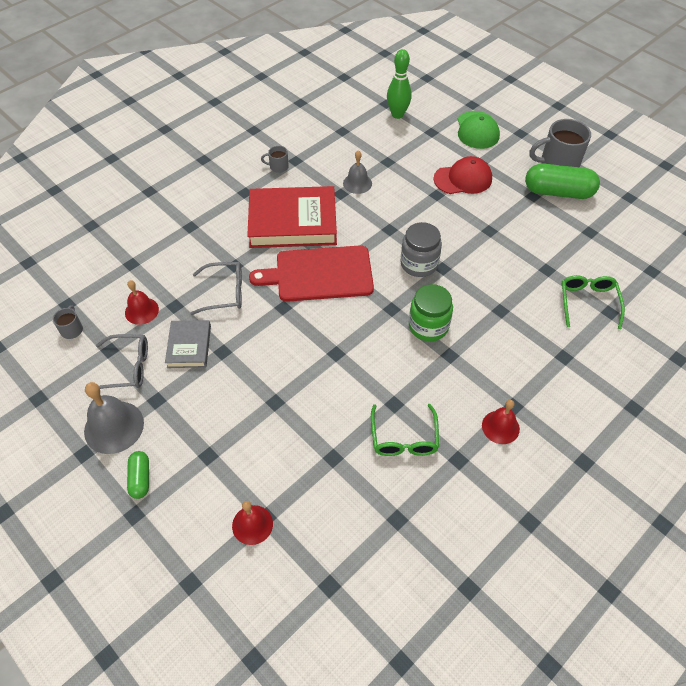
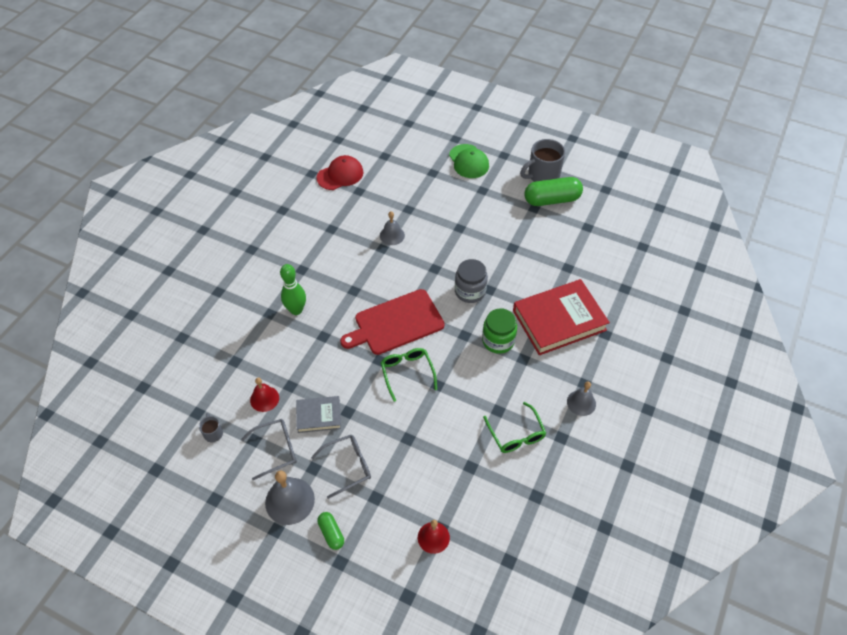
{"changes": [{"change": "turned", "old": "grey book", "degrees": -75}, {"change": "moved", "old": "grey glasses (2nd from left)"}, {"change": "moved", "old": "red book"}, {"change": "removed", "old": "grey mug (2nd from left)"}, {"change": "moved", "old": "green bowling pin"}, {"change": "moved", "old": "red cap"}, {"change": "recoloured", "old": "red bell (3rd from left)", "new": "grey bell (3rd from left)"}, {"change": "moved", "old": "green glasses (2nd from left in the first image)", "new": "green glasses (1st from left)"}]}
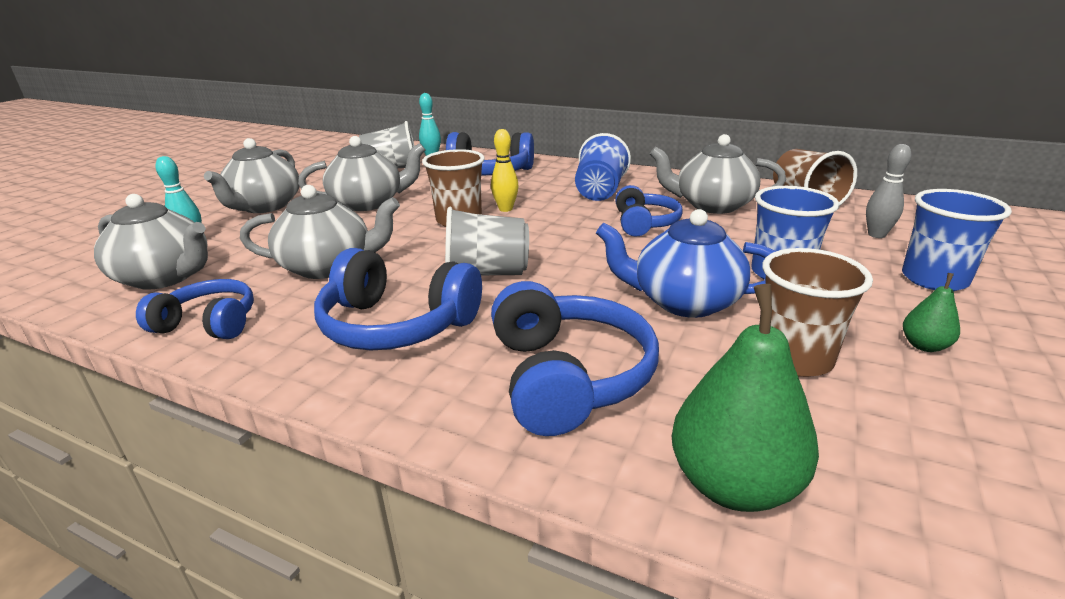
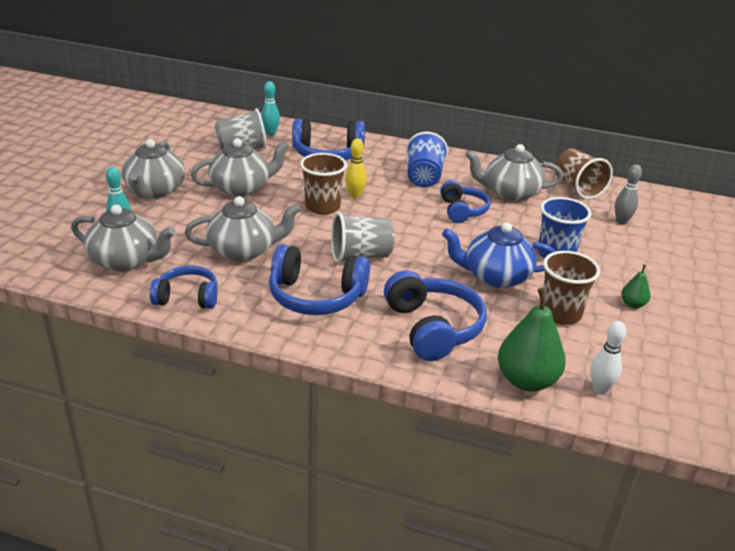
{"changes": [{"change": "removed", "old": "blue cup (3rd from left)"}, {"change": "added", "new": "white bowling pin"}]}
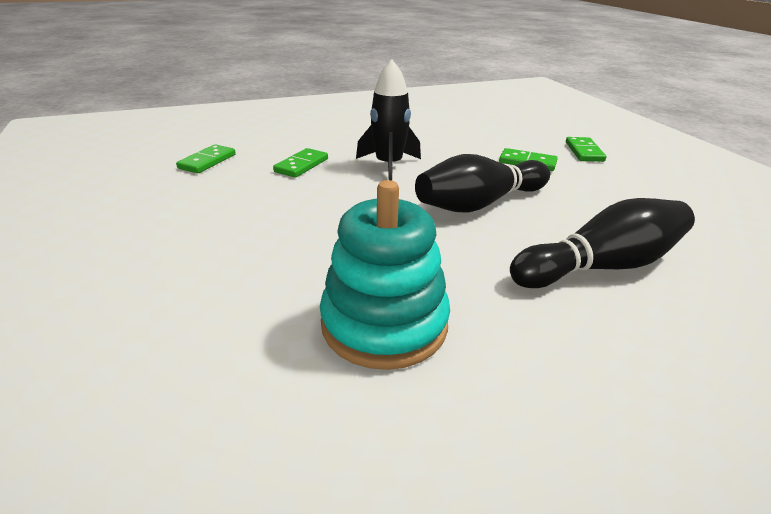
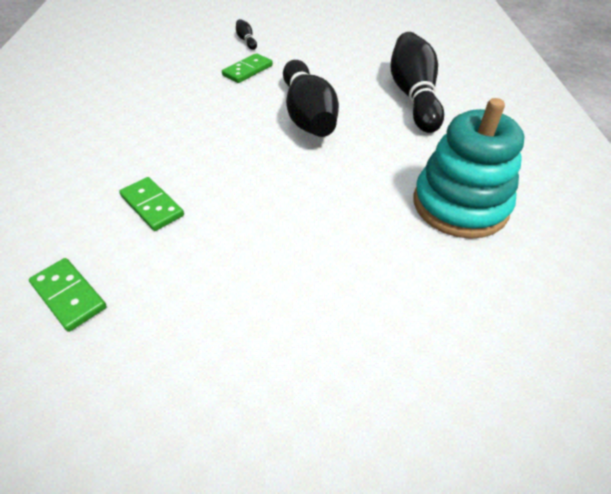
{"changes": [{"change": "removed", "old": "black rocket"}, {"change": "replaced", "old": "green domino (4th from left)", "new": "black bowling pin (1st from left)"}]}
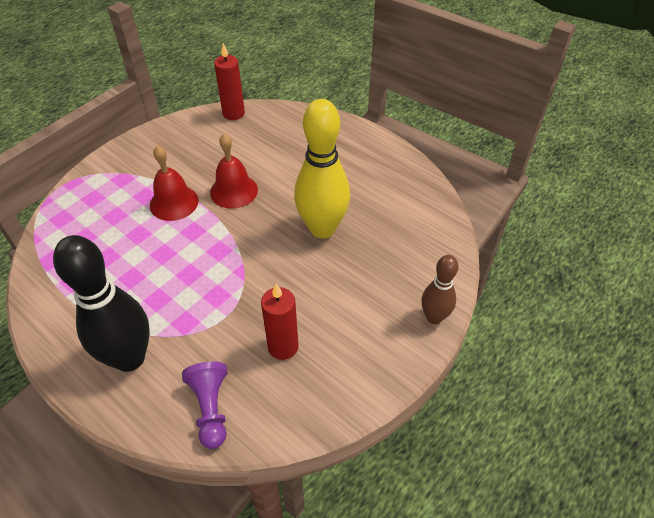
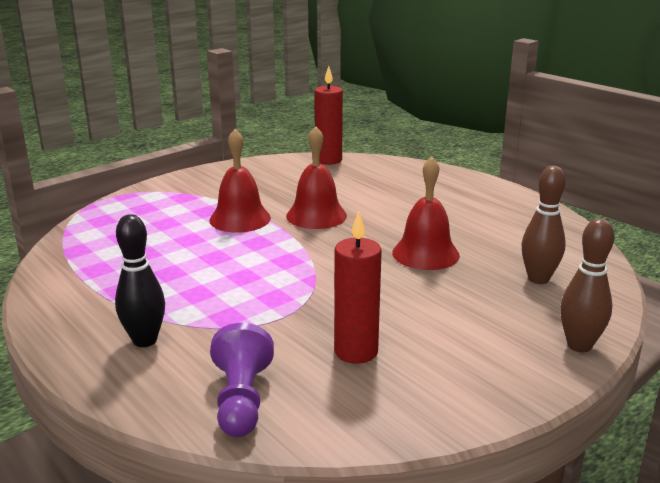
{"changes": [{"change": "resized", "old": "black bowling pin", "factor": 0.55}, {"change": "replaced", "old": "yellow bowling pin", "new": "red bell (3rd from left)"}, {"change": "added", "new": "brown bowling pin (1st from left)"}]}
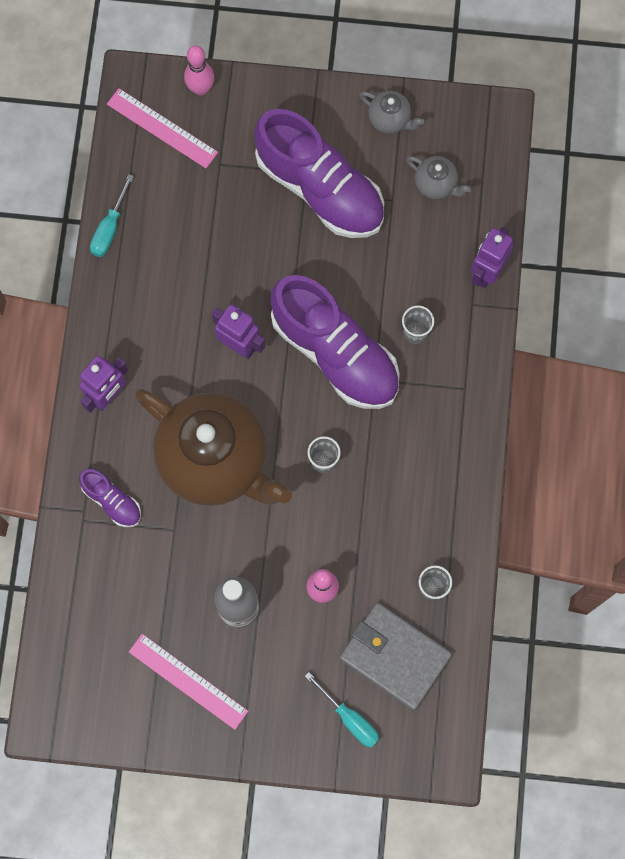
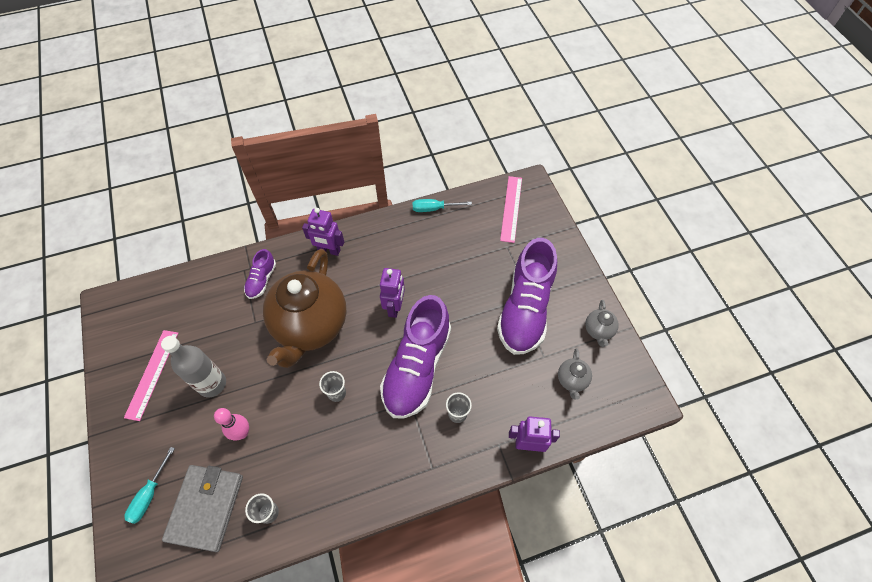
{"changes": [{"change": "removed", "old": "pink bowling pin (1st from left)"}]}
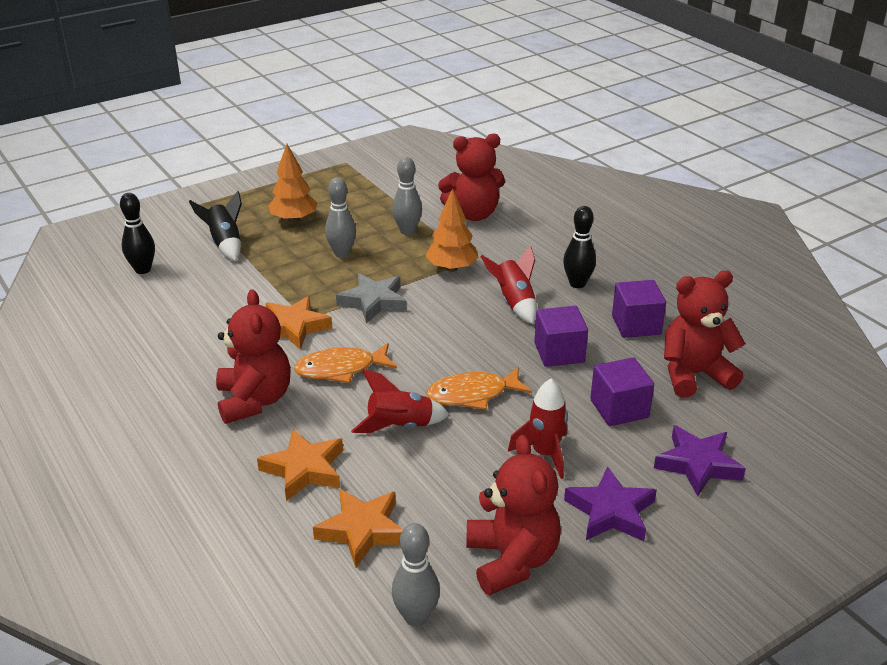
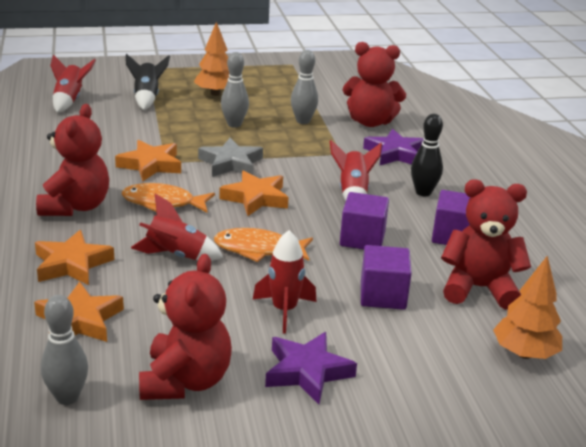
{"changes": [{"change": "replaced", "old": "black bowling pin (1st from left)", "new": "red rocket (1st from left)"}, {"change": "moved", "old": "orange tree (2nd from left)"}, {"change": "moved", "old": "purple star (2nd from left)"}, {"change": "added", "new": "orange star (4th from left)"}]}
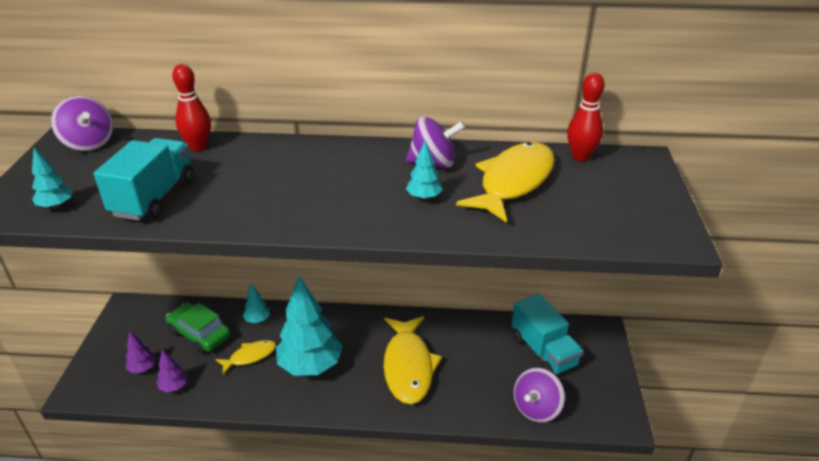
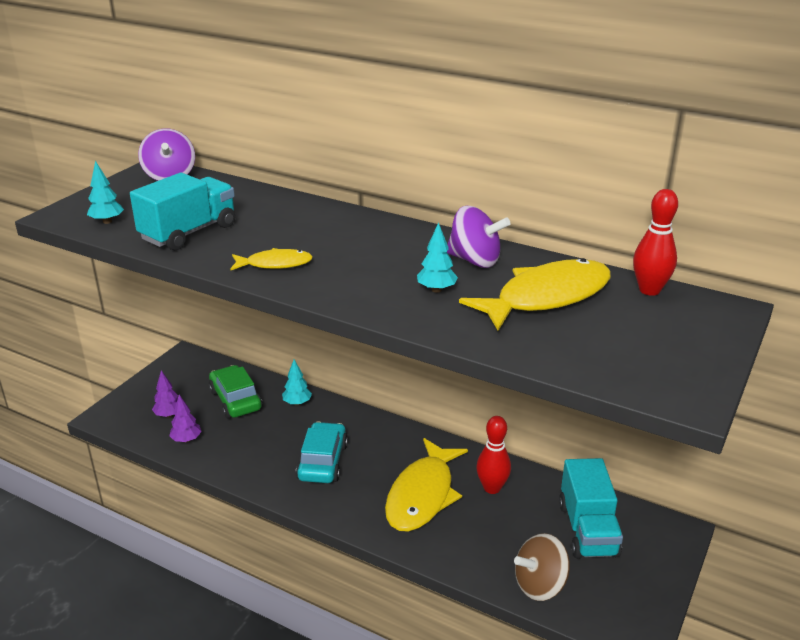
{"changes": [{"change": "moved", "old": "red bowling pin (1st from left)"}, {"change": "moved", "old": "yellow fish (1st from left)"}, {"change": "replaced", "old": "turquoise tree (3rd from left)", "new": "turquoise car"}, {"change": "recoloured", "old": "purple spinning top (3rd from left)", "new": "brown spinning top"}]}
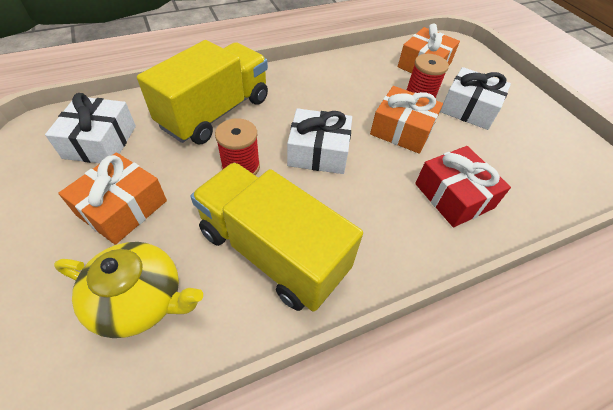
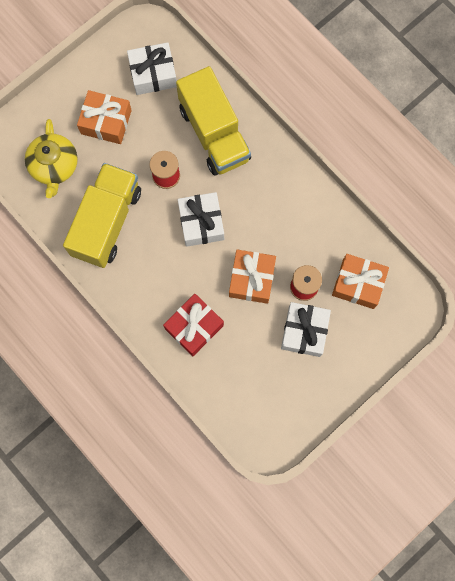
{"changes": [{"change": "turned", "old": "yellow truck (1st from left in the first image)", "degrees": 45}]}
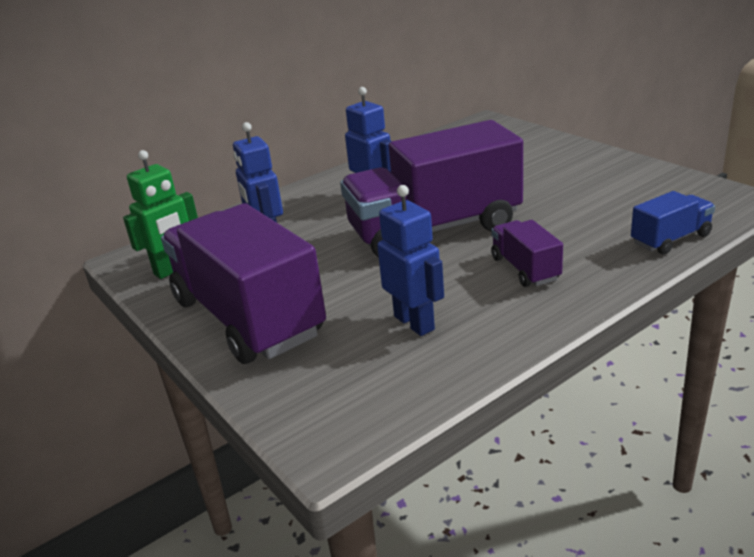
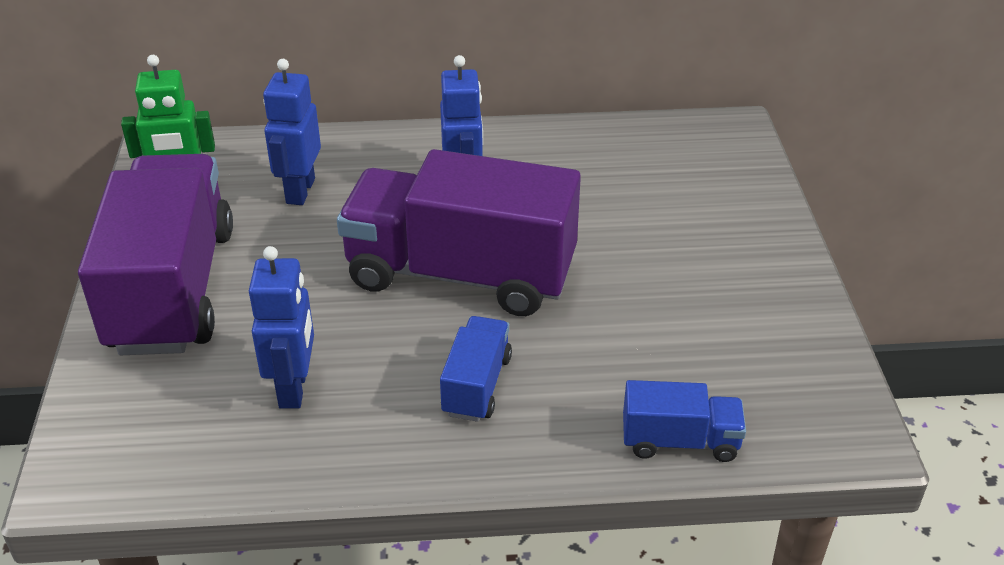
{"changes": [{"change": "recoloured", "old": "purple truck (3rd from left)", "new": "blue truck (1st from left)"}]}
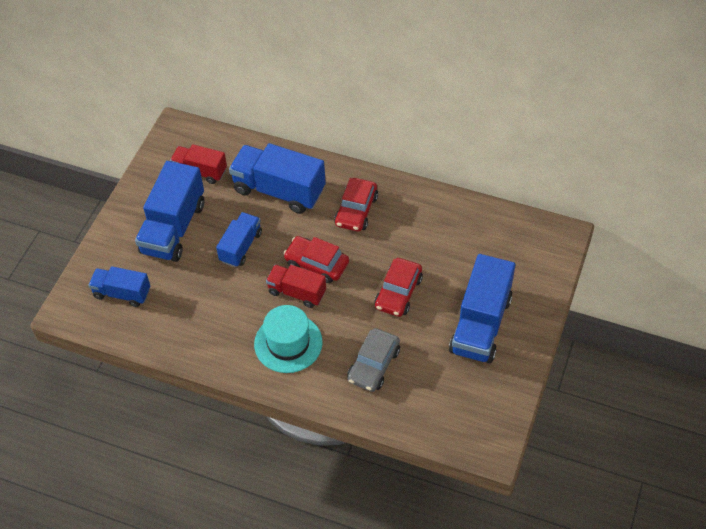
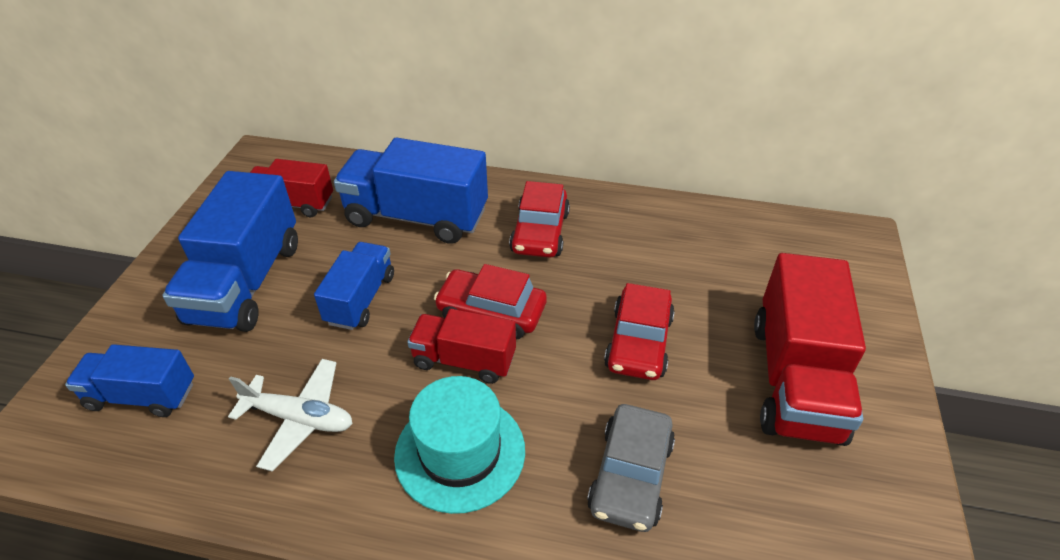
{"changes": [{"change": "recoloured", "old": "blue truck (5th from left)", "new": "red truck (3rd from left)"}, {"change": "added", "new": "white plane"}]}
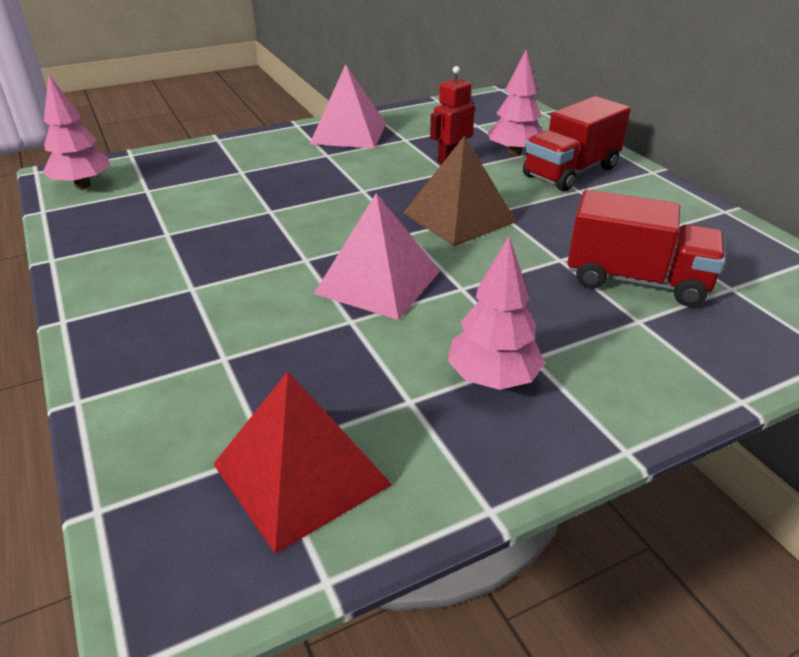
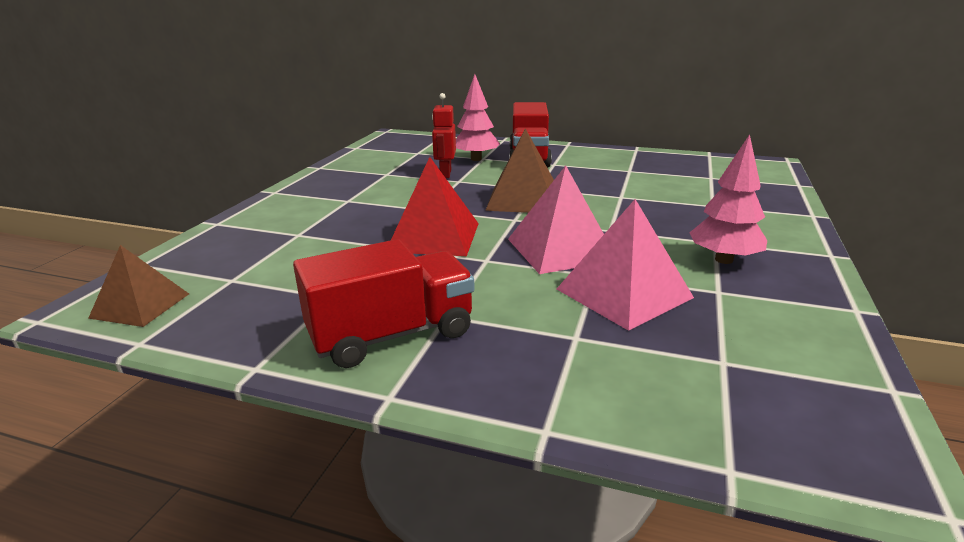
{"changes": [{"change": "replaced", "old": "pink tree (1st from left)", "new": "brown pyramid (1st from left)"}, {"change": "moved", "old": "red pyramid"}, {"change": "moved", "old": "pink pyramid (1st from left in the first image)", "new": "pink pyramid (2nd from left)"}, {"change": "moved", "old": "red truck (2nd from left in the first image)", "new": "red truck (1st from left)"}]}
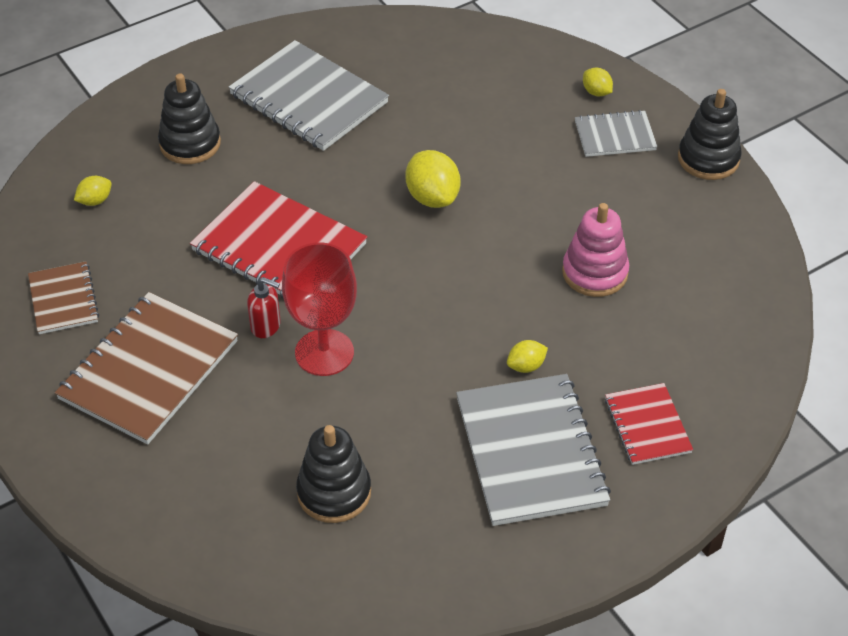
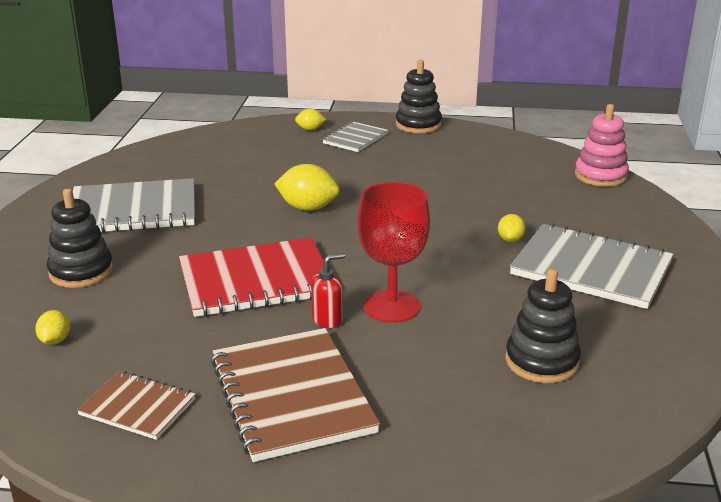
{"changes": [{"change": "moved", "old": "pink stacking toy"}, {"change": "removed", "old": "red notebook (2nd from left)"}]}
